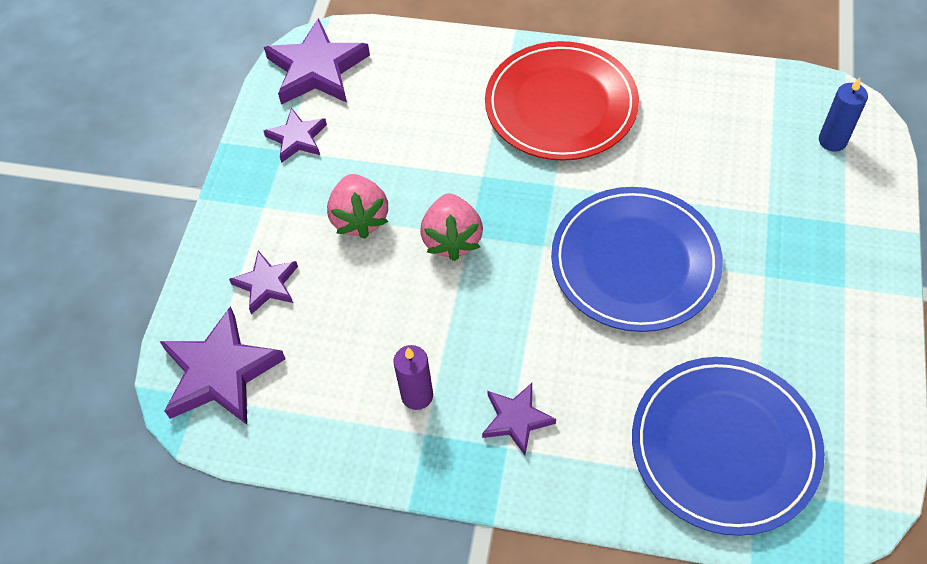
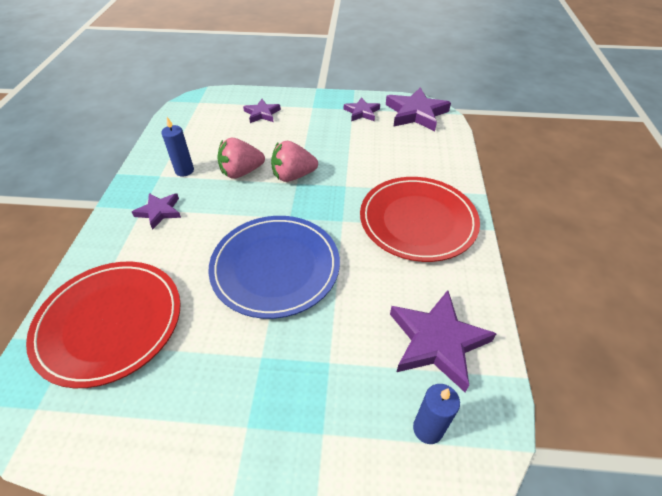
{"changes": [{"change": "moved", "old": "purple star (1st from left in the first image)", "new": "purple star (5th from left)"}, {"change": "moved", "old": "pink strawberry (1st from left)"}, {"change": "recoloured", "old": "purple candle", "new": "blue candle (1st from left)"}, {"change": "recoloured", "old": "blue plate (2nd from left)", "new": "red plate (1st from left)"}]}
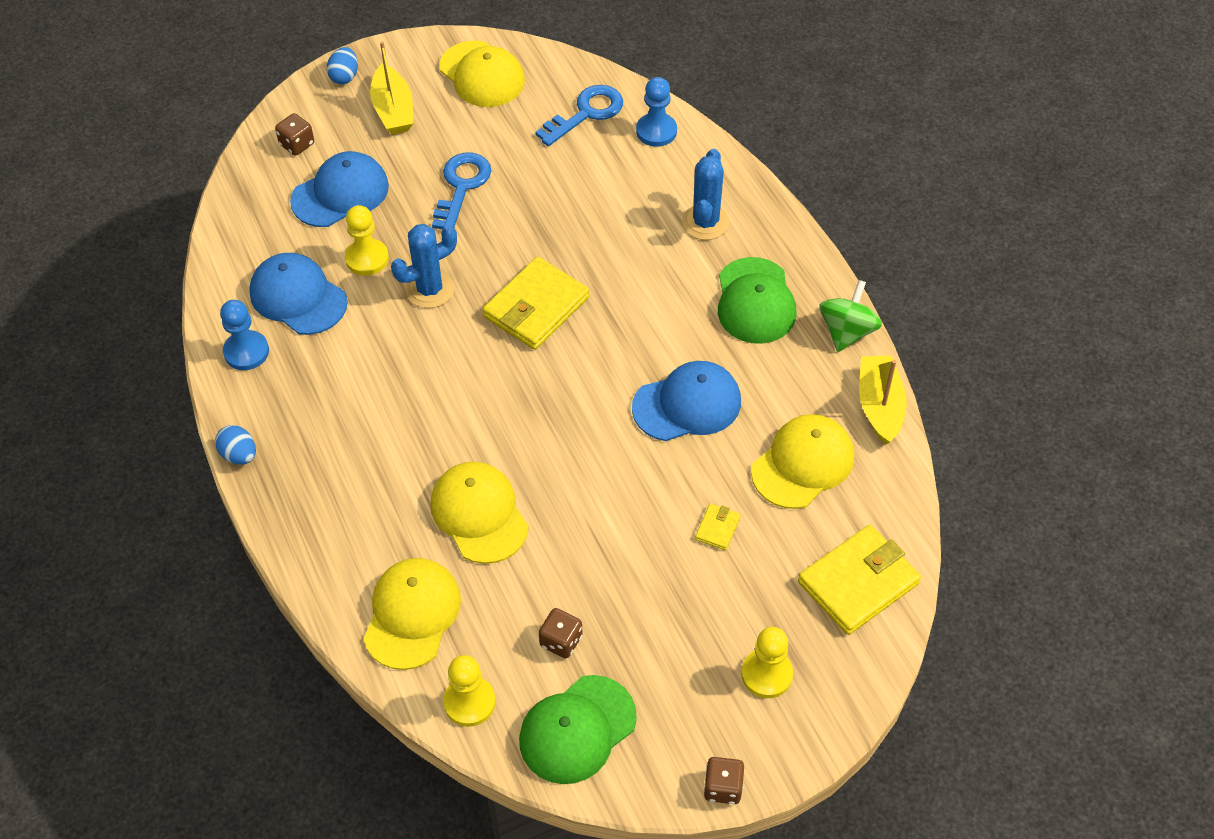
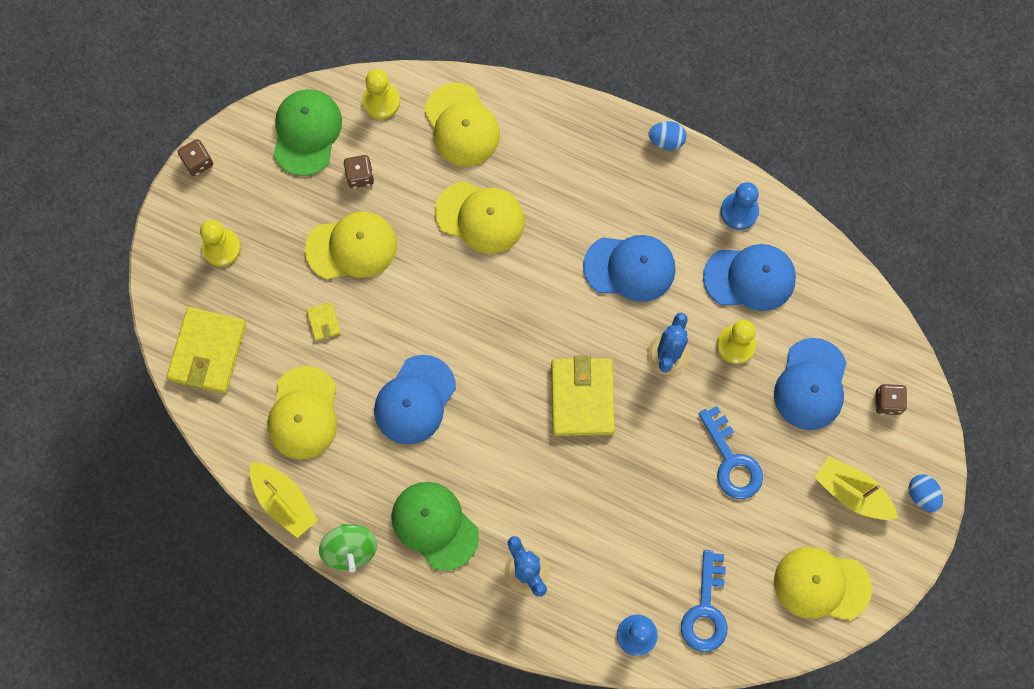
{"changes": [{"change": "added", "new": "yellow cap (2nd from left)"}, {"change": "added", "new": "blue cap (2nd from left)"}]}
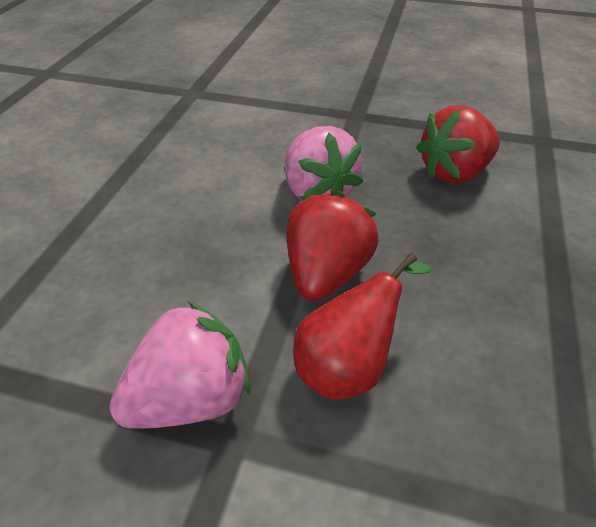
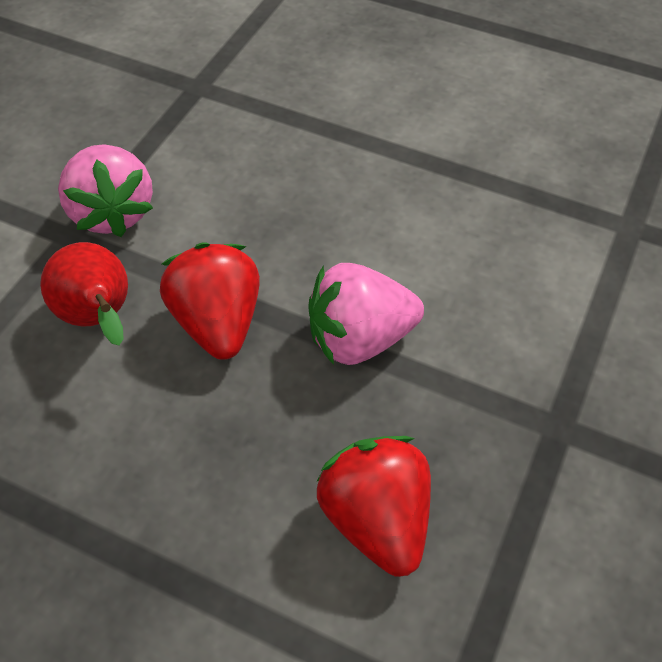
{"changes": [{"change": "turned", "old": "red strawberry (1st from left)", "degrees": -135}]}
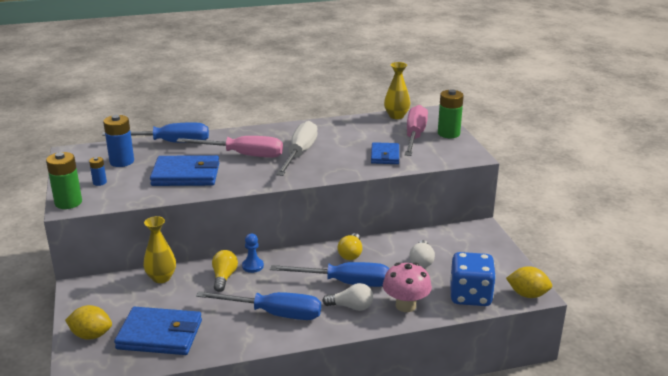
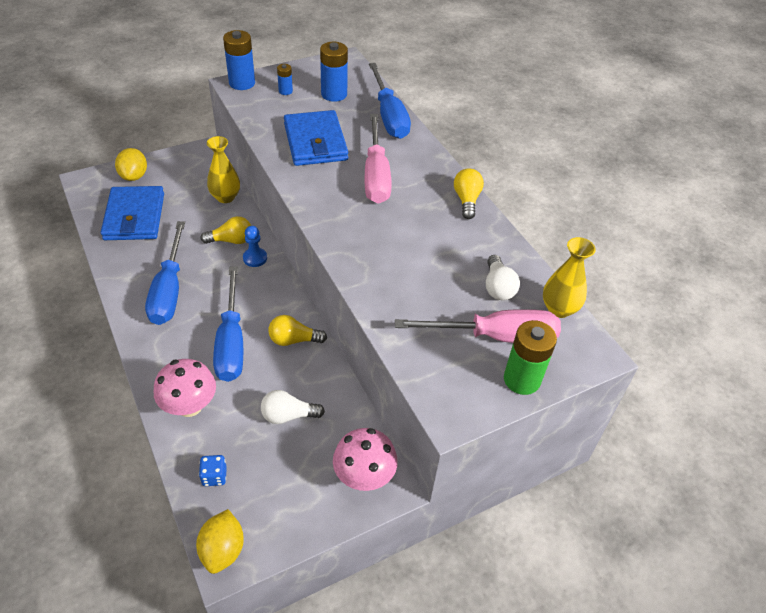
{"changes": [{"change": "recoloured", "old": "green battery (1st from left)", "new": "blue battery (1st from left)"}, {"change": "removed", "old": "white screwdriver"}, {"change": "moved", "old": "white light bulb (1st from left in the first image)", "new": "white light bulb (2nd from left)"}, {"change": "removed", "old": "blue wallet (3rd from left)"}, {"change": "resized", "old": "blue dice", "factor": 0.44}, {"change": "added", "new": "pink mushroom (2nd from left)"}, {"change": "added", "new": "yellow light bulb (3rd from left)"}]}
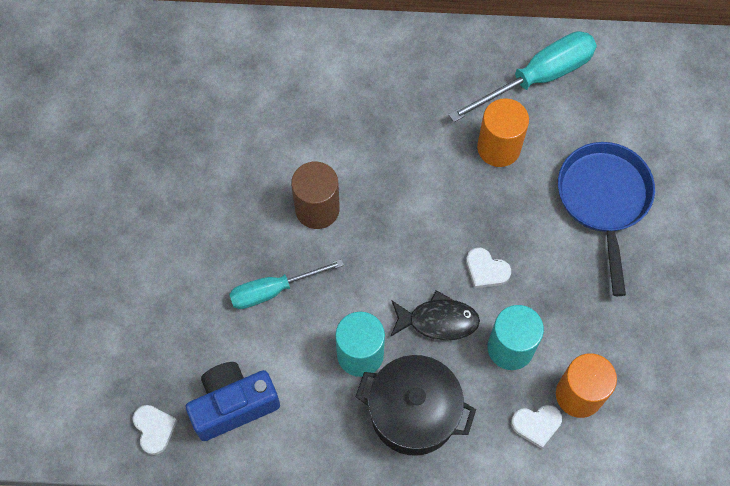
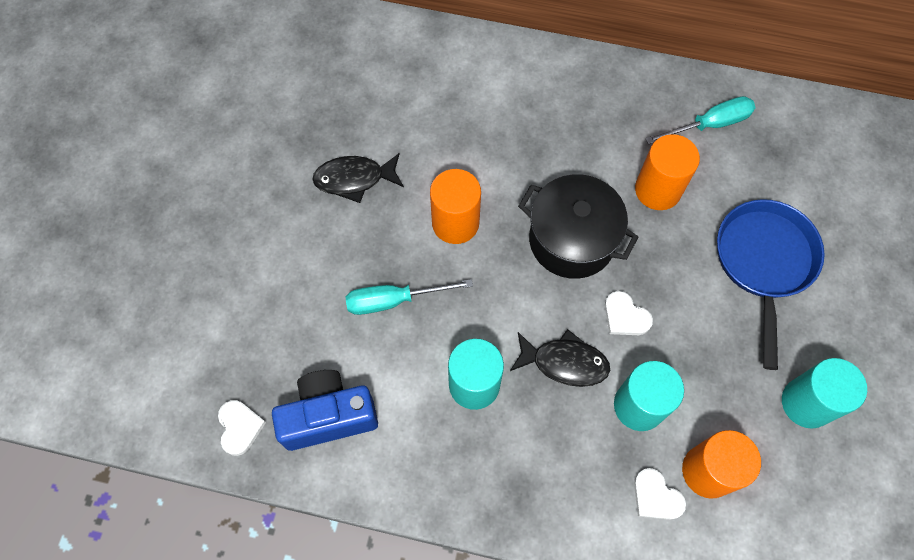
{"changes": [{"change": "recoloured", "old": "brown cylinder", "new": "orange cylinder (1st from left)"}, {"change": "moved", "old": "black pot"}, {"change": "resized", "old": "turquoise screwdriver (2nd from left)", "factor": 0.66}, {"change": "turned", "old": "white heart (3rd from left)", "degrees": 45}, {"change": "added", "new": "black fish (1st from left)"}, {"change": "added", "new": "turquoise cylinder (3rd from left)"}]}
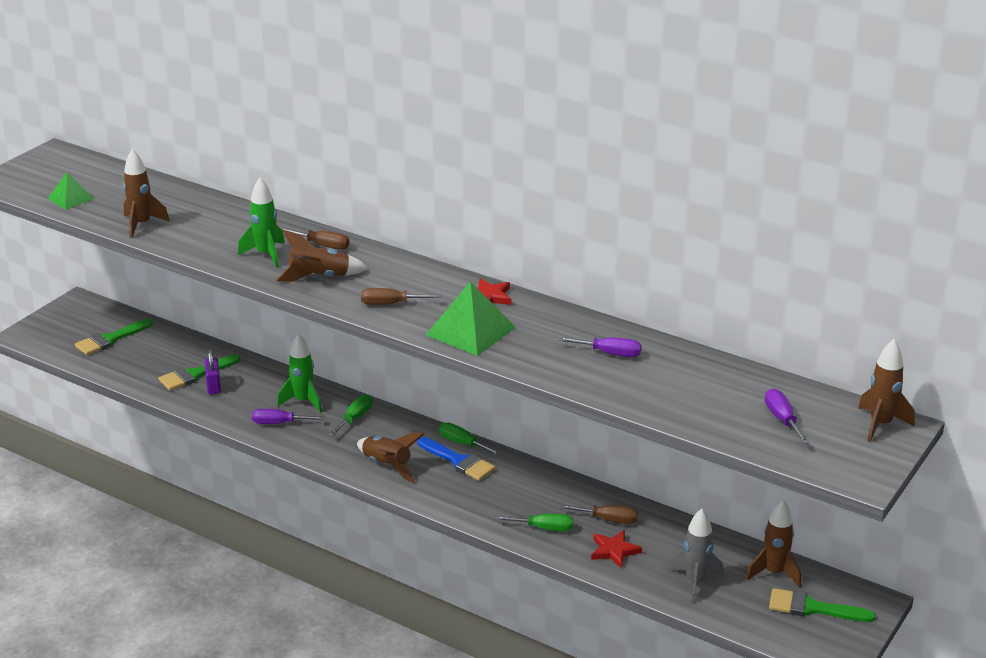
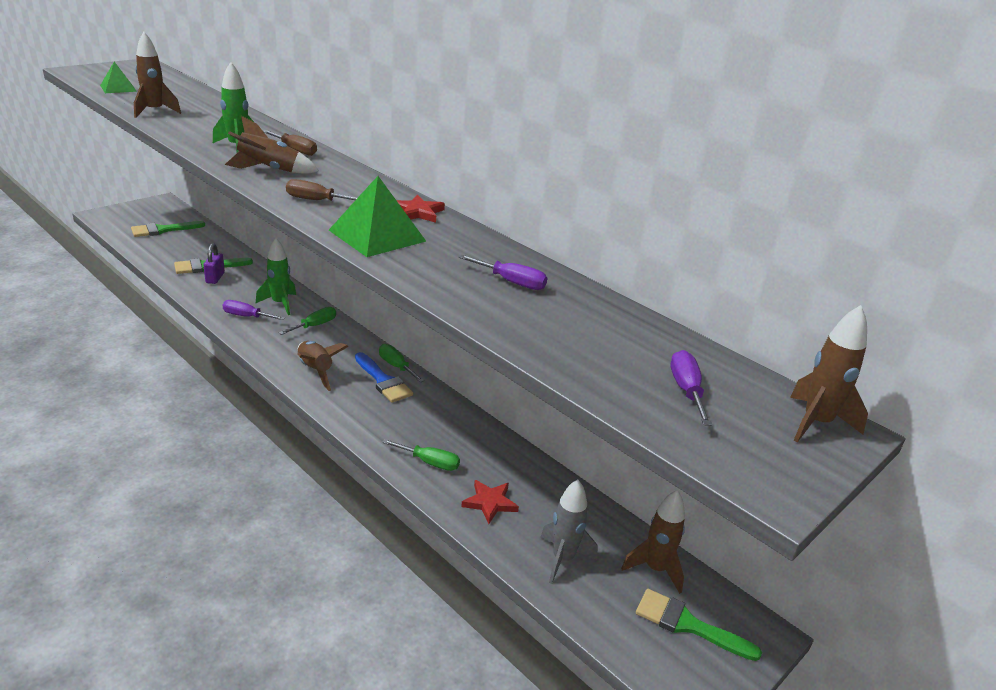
{"changes": [{"change": "removed", "old": "brown screwdriver (3rd from left)"}]}
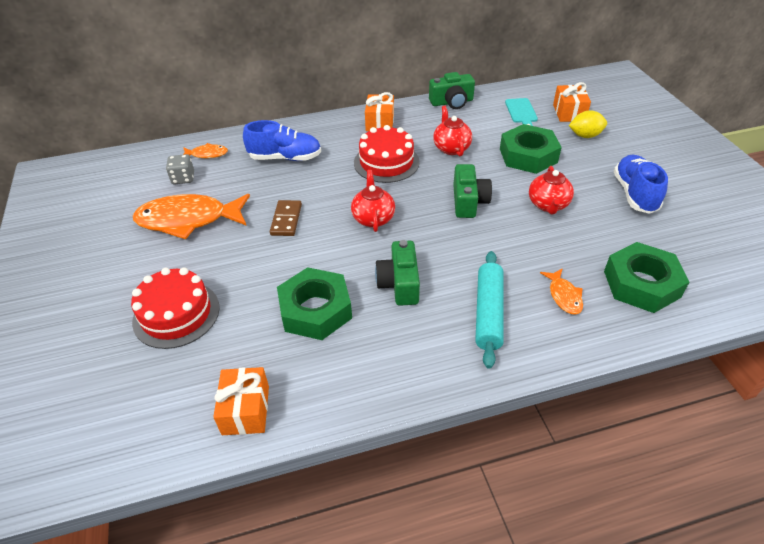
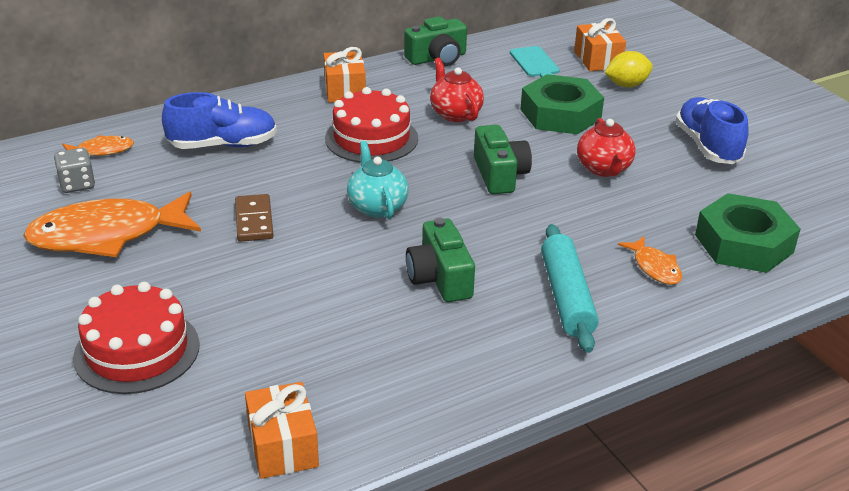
{"changes": [{"change": "removed", "old": "green nut (1st from left)"}, {"change": "recoloured", "old": "red teapot (1st from left)", "new": "turquoise teapot"}]}
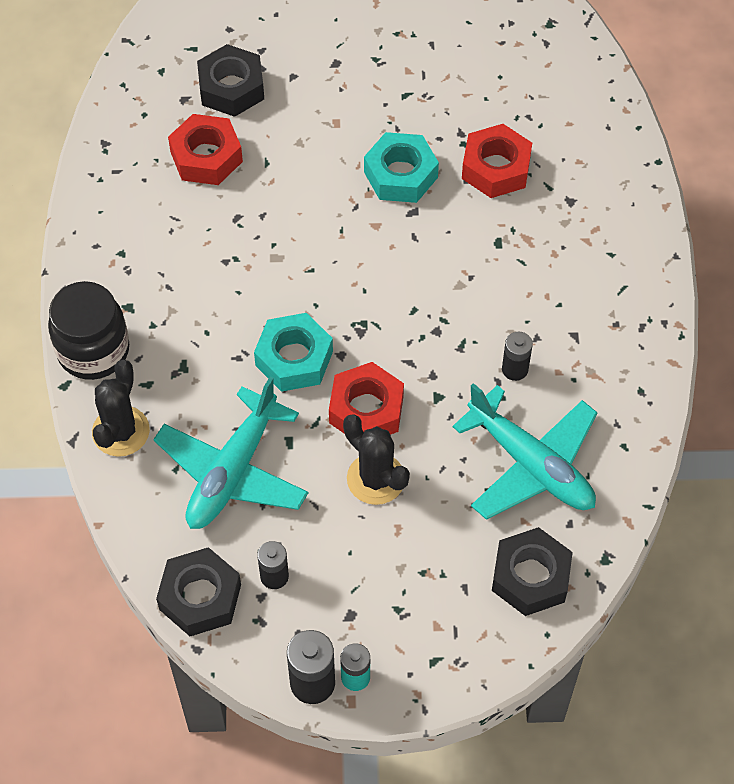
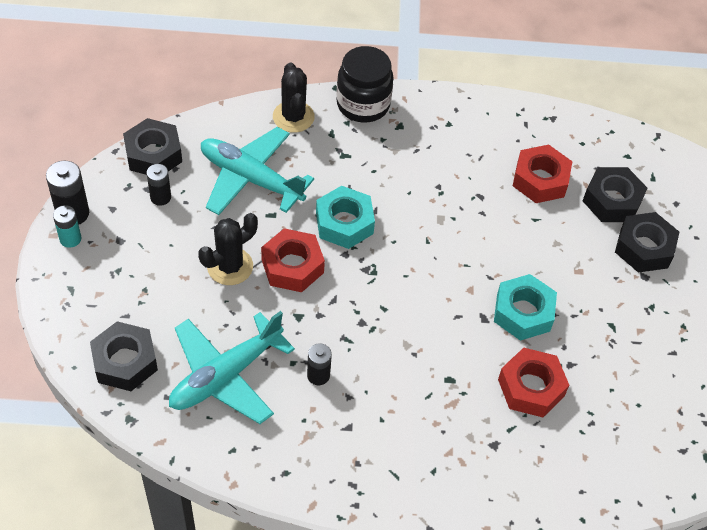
{"changes": [{"change": "turned", "old": "black cactus (1st from left in the first image)", "degrees": 60}, {"change": "added", "new": "black nut (4th from left)"}]}
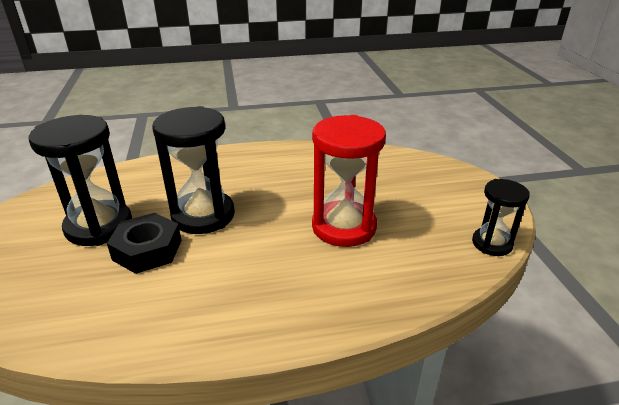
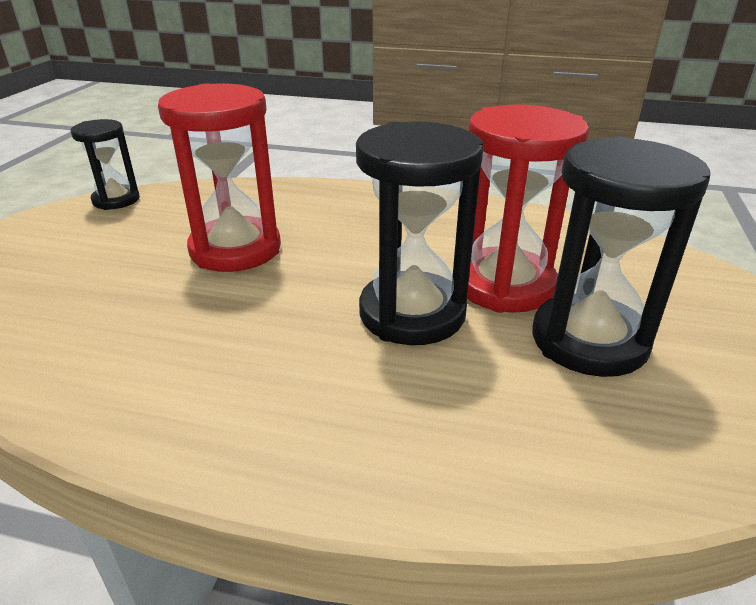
{"changes": [{"change": "replaced", "old": "black nut", "new": "red hourglass (2nd from left)"}]}
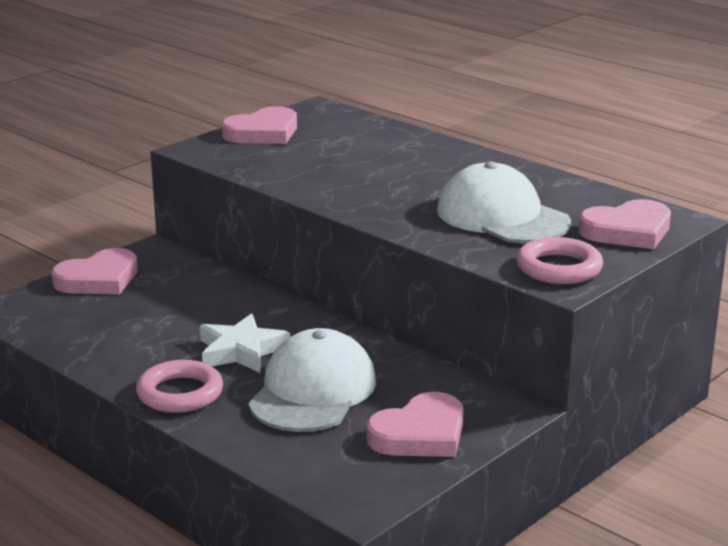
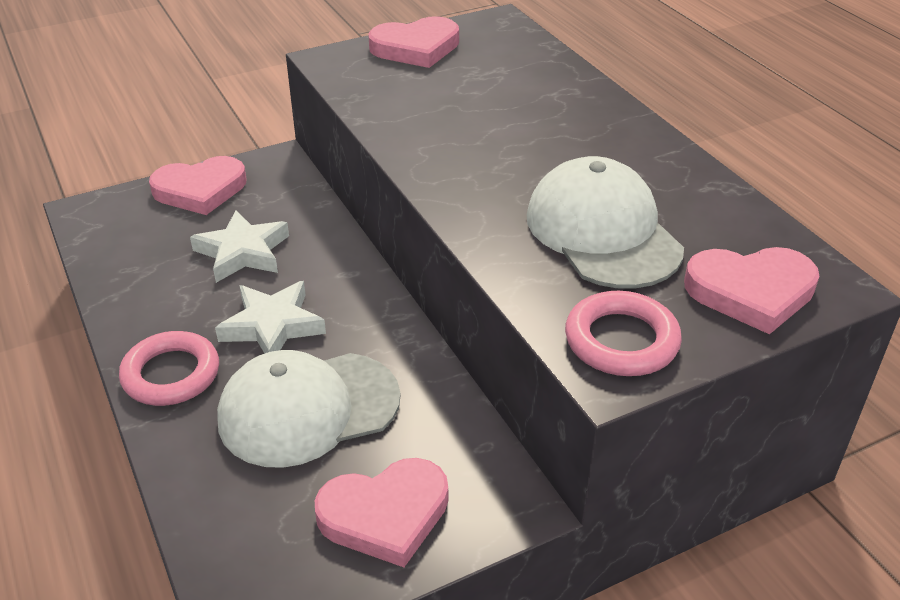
{"changes": [{"change": "turned", "old": "white cap (1st from left)", "degrees": -150}, {"change": "added", "new": "white star (1st from left)"}]}
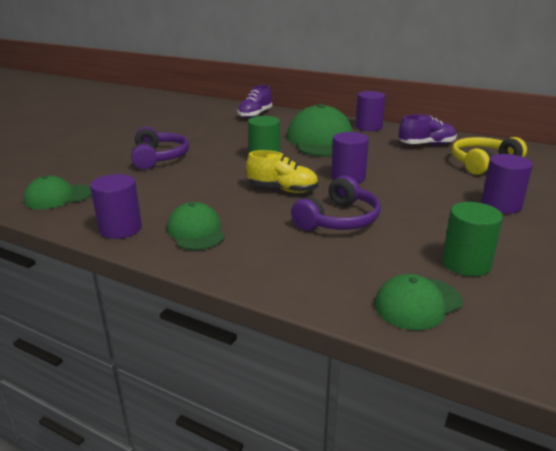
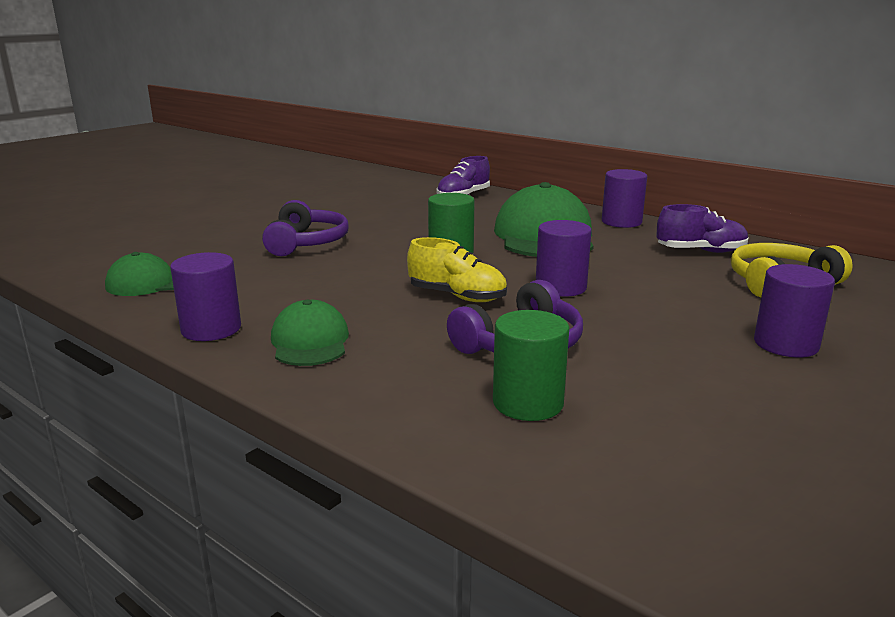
{"changes": [{"change": "removed", "old": "green cap (4th from left)"}, {"change": "moved", "old": "green cylinder (2nd from left)"}]}
